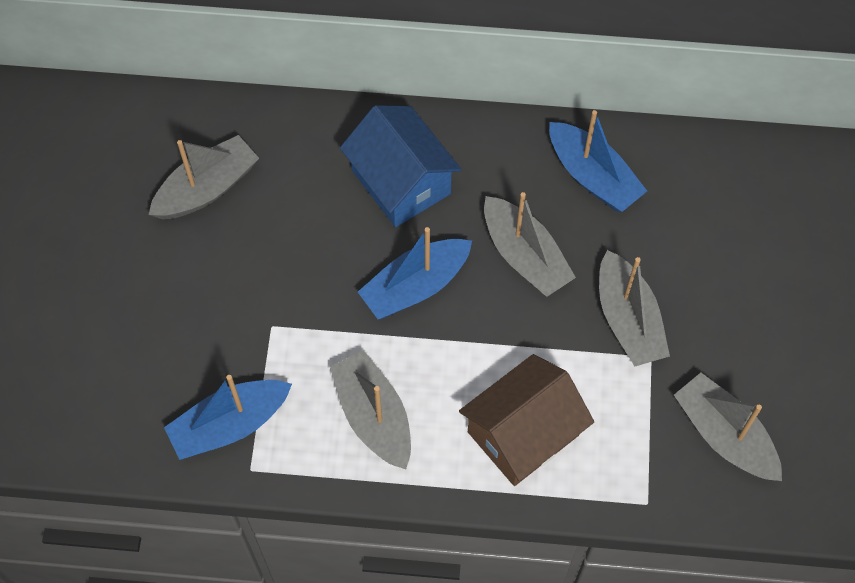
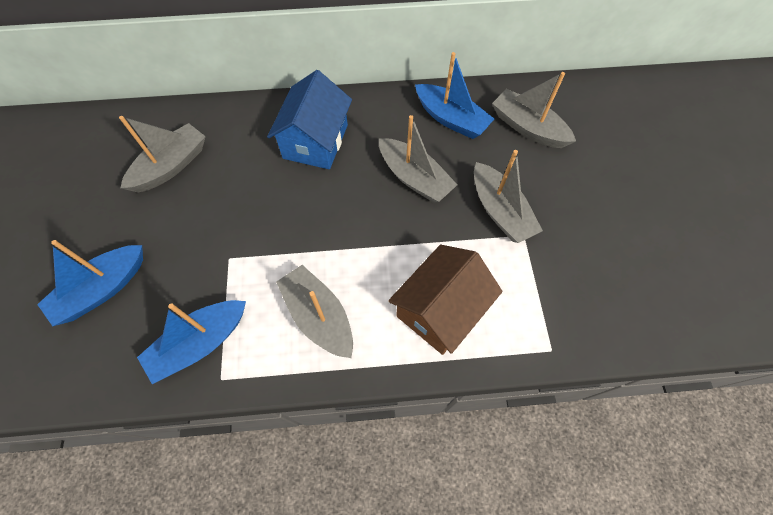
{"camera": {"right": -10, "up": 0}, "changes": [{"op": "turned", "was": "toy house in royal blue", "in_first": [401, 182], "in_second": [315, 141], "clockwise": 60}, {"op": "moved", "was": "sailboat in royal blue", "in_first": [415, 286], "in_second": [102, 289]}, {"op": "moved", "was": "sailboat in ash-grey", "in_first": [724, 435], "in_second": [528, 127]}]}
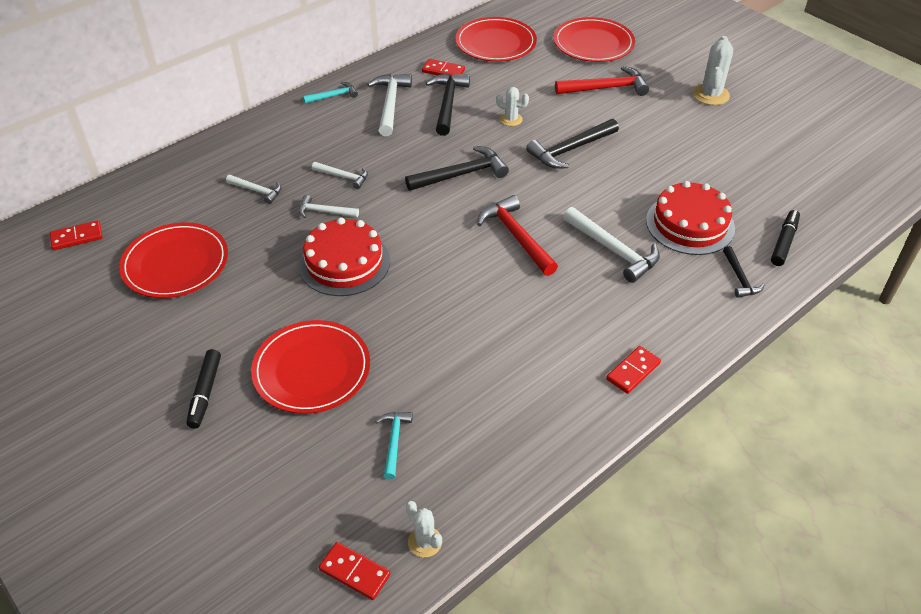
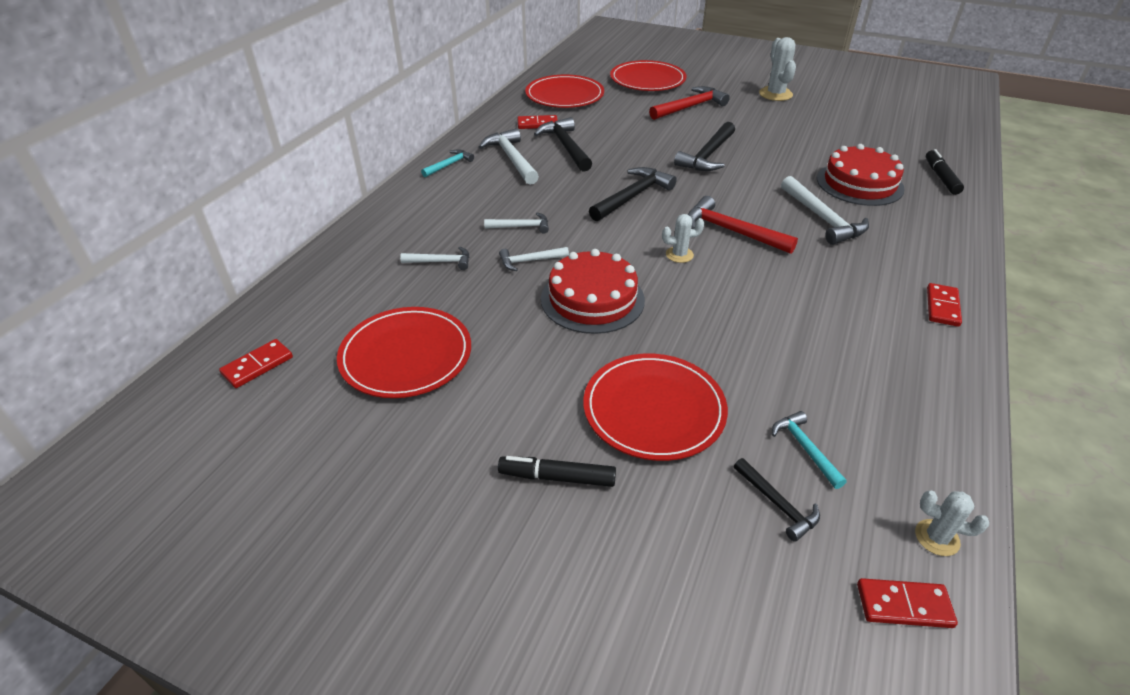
{"camera": {"right": -25, "up": -5}, "changes": [{"op": "moved", "was": "prickly plant in white", "in_first": [511, 119], "in_second": [679, 255]}, {"op": "turned", "was": "carpenter's hammer in white", "in_first": [613, 250], "in_second": [823, 219], "clockwise": 45}, {"op": "moved", "was": "carpenter's hammer in jet-black", "in_first": [740, 278], "in_second": [777, 504]}, {"op": "turned", "was": "marker pen in jet-black", "in_first": [205, 393], "in_second": [557, 477], "clockwise": 120}]}
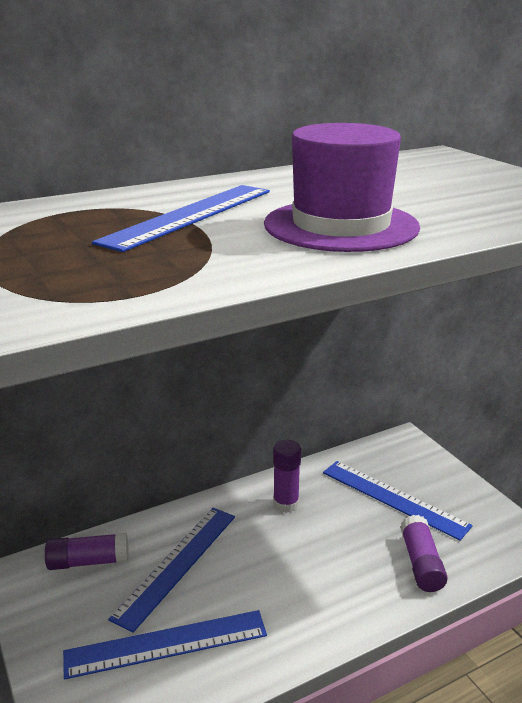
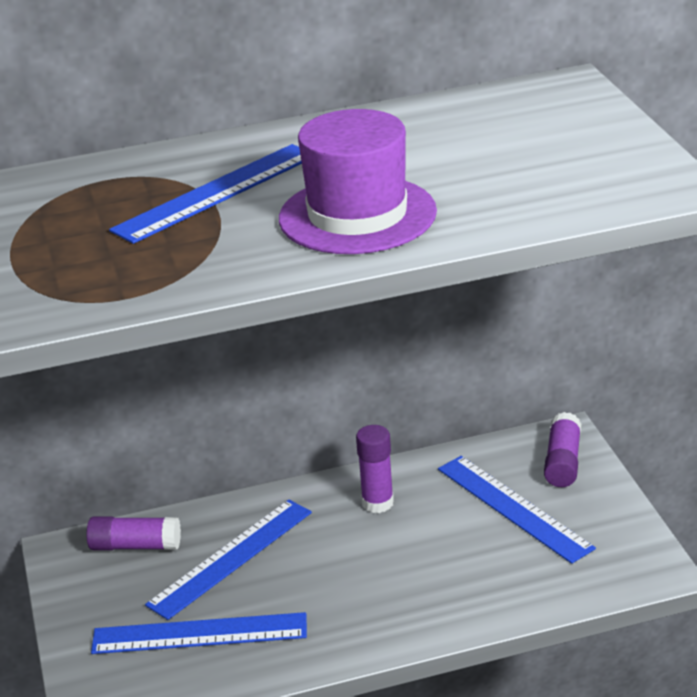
{"camera": {"right": 15, "up": 5}, "changes": [{"op": "moved", "was": "glue stick in purple", "in_first": [421, 563], "in_second": [563, 462]}]}
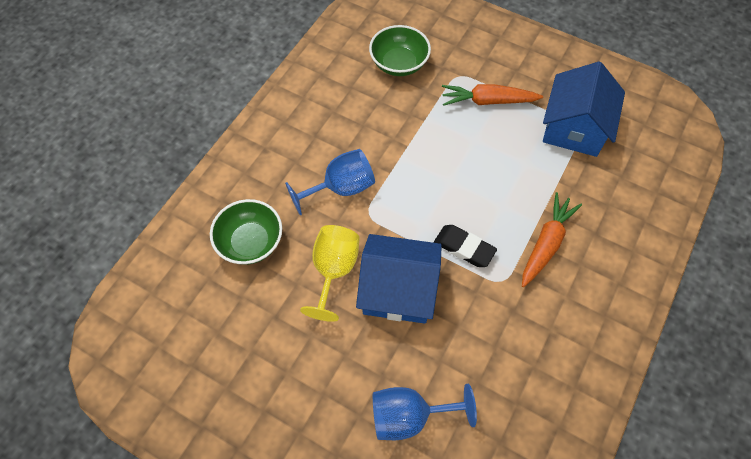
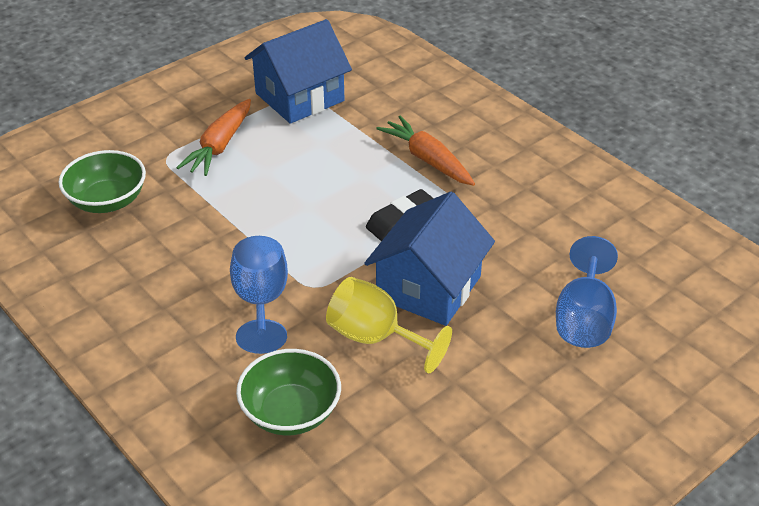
{"camera": {"right": -70, "up": -20}, "changes": [{"op": "turned", "was": "toy house in royal blue", "in_first": [574, 128], "in_second": [300, 97], "clockwise": -75}]}
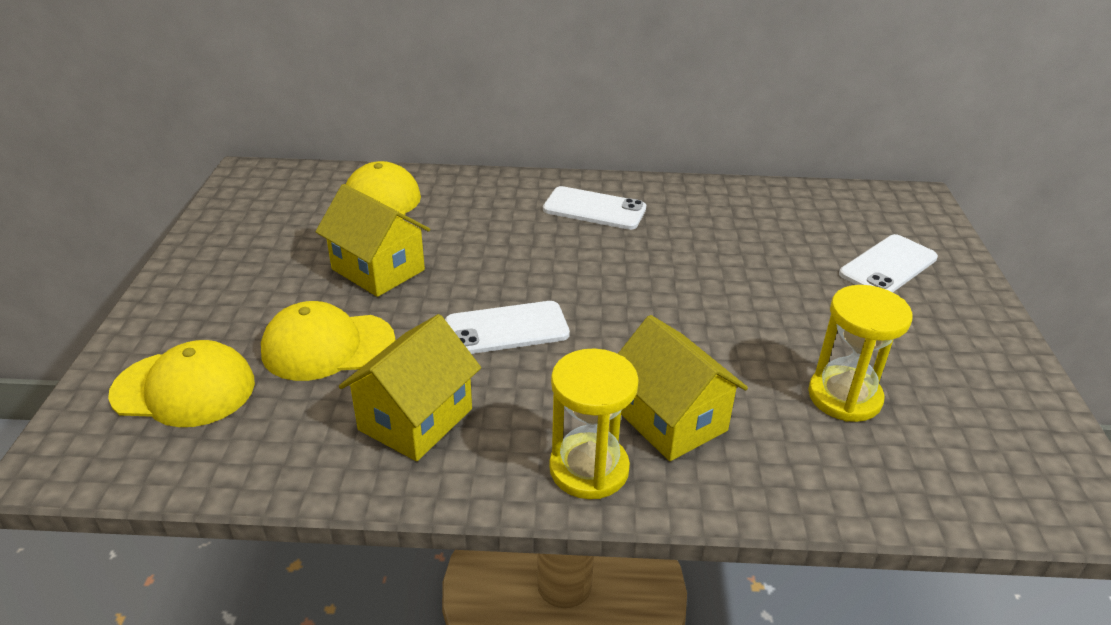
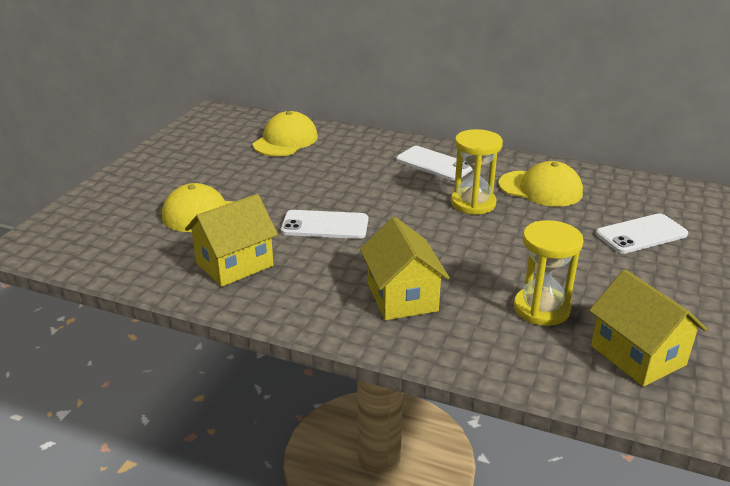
{"camera": {"right": 20, "up": -5}, "changes": [{"op": "moved", "was": "toy house in bright yellow", "in_first": [378, 269], "in_second": [637, 355]}, {"op": "moved", "was": "peaked cap in bright yellow", "in_first": [184, 389], "in_second": [540, 189]}, {"op": "moved", "was": "sandglass in bright yellow", "in_first": [589, 469], "in_second": [473, 203]}]}
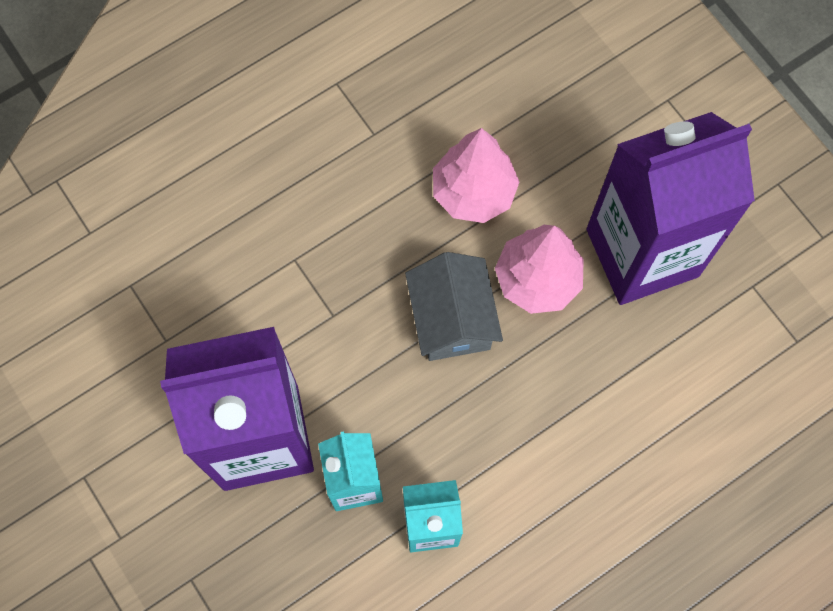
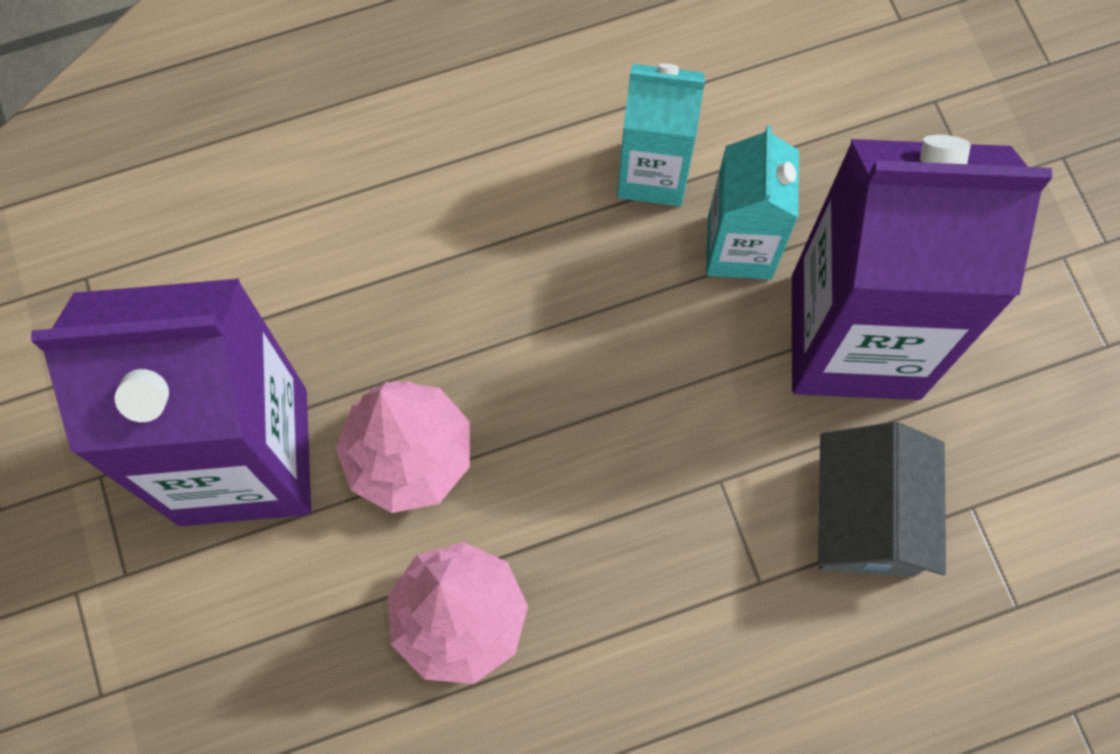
{"camera": {"right": -165, "up": 0}, "changes": [{"op": "moved", "was": "toy house in ash-grey", "in_first": [452, 319], "in_second": [866, 516]}]}
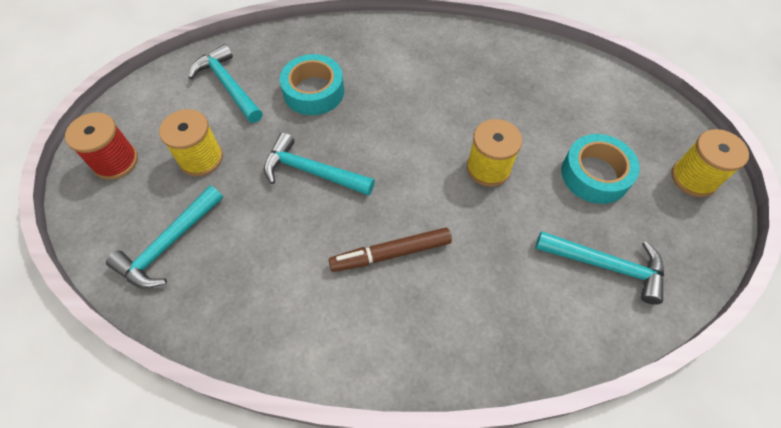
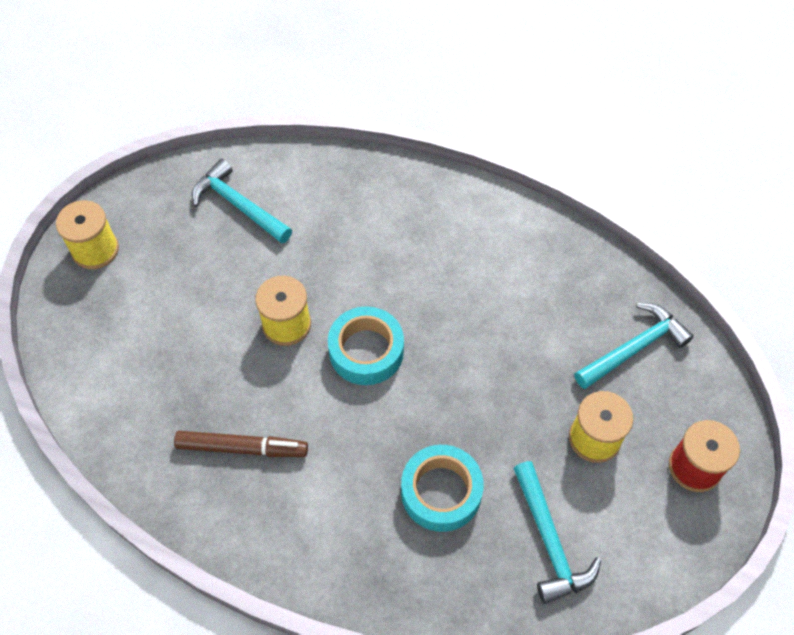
{"camera": {"right": -160, "up": 0}, "changes": [{"op": "removed", "was": "carpenter's hammer in teal", "in_first": [312, 171]}, {"op": "moved", "was": "sticky tape in teal", "in_first": [595, 174], "in_second": [366, 351]}, {"op": "moved", "was": "marker pen in brown", "in_first": [391, 253], "in_second": [242, 448]}]}
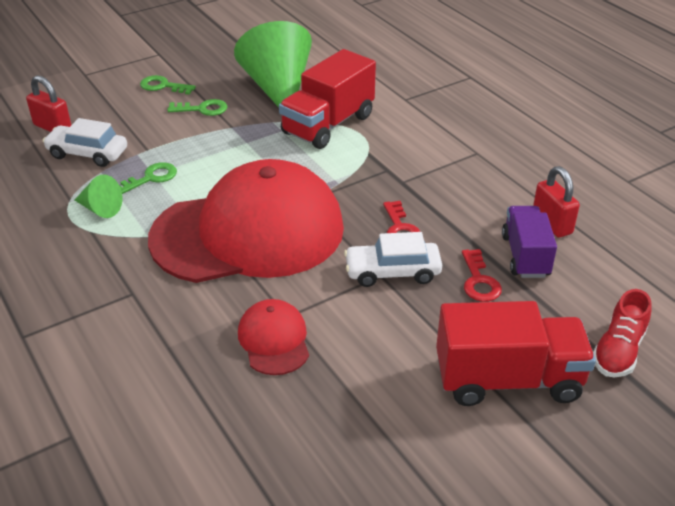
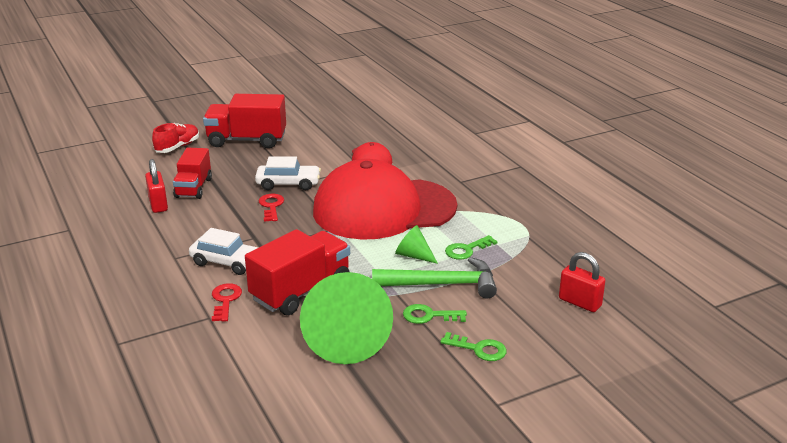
{"camera": {"right": -175, "up": -10}, "changes": [{"op": "moved", "was": "automobile in white", "in_first": [87, 154], "in_second": [227, 262]}, {"op": "moved", "was": "cone in emerald", "in_first": [100, 209], "in_second": [413, 255]}, {"op": "recoloured", "was": "lorry in purple", "now": "lorry in scarlet", "in_first": [525, 256], "in_second": [193, 188]}, {"op": "moved", "was": "latchkey in scarlet", "in_first": [479, 281], "in_second": [225, 300]}, {"op": "added", "now": "carpenter's hammer in emerald", "in_second": [441, 284]}]}
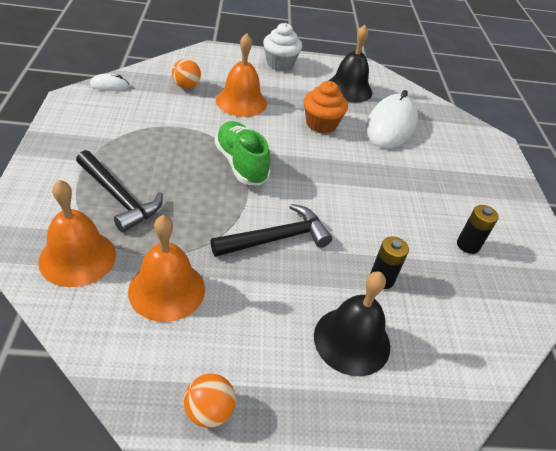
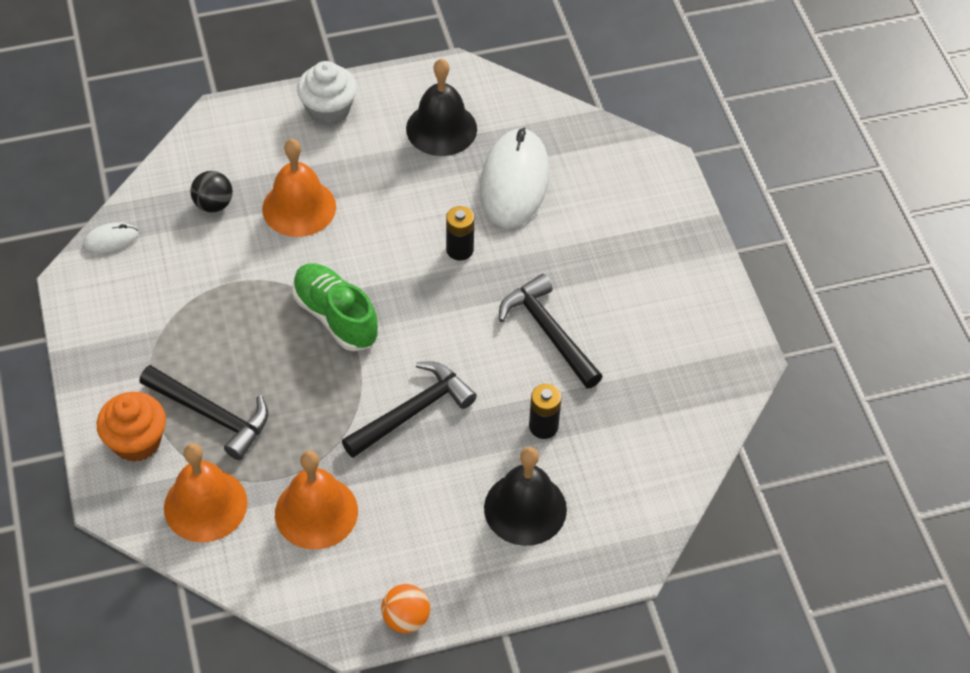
{"camera": {"right": -10, "up": 10}, "changes": [{"op": "recoloured", "was": "ball in orange", "now": "ball in jet-black", "in_first": [186, 86], "in_second": [213, 204]}, {"op": "moved", "was": "cupcake in orange", "in_first": [321, 124], "in_second": [136, 441]}, {"op": "moved", "was": "battery in jet-black", "in_first": [468, 245], "in_second": [459, 250]}, {"op": "added", "now": "carpenter's hammer in jet-black", "in_second": [548, 332]}]}
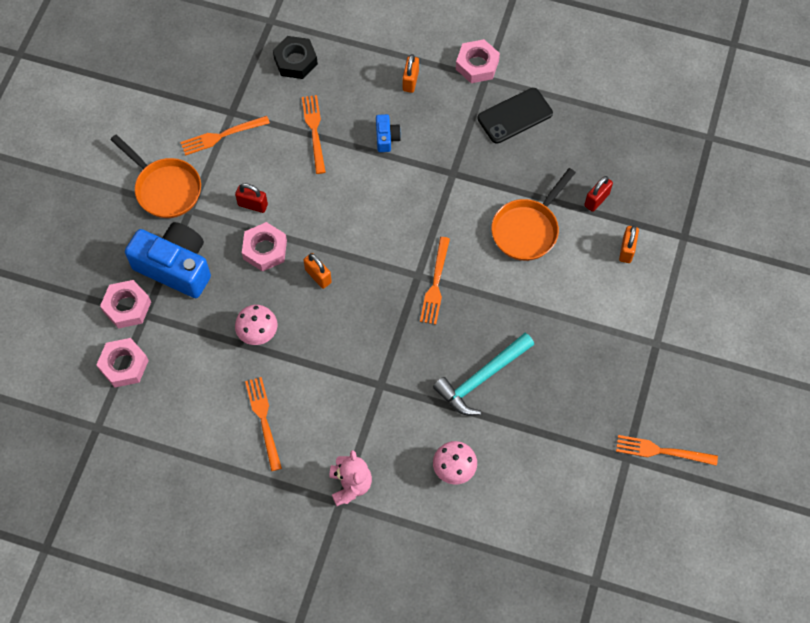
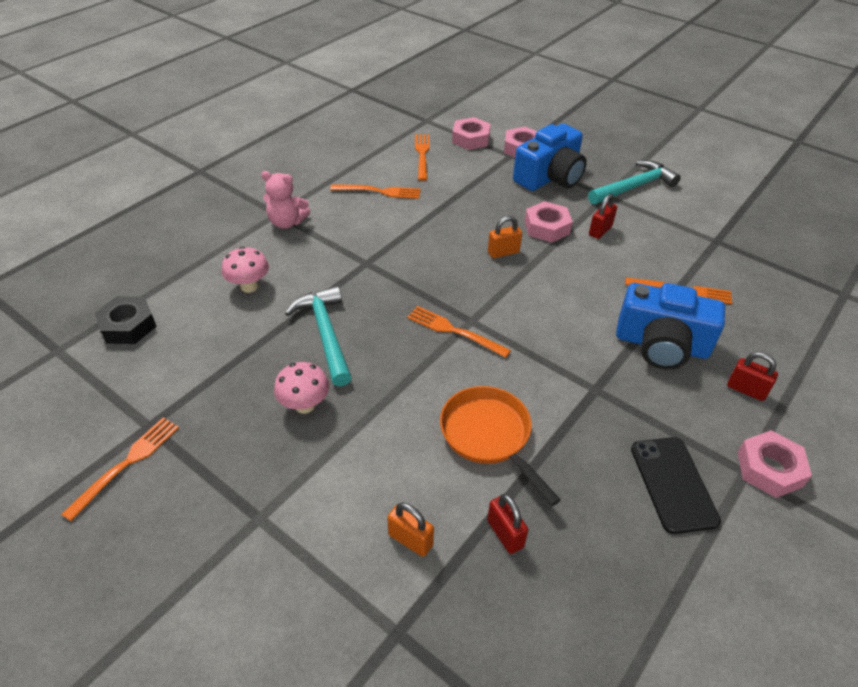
{"camera": {"right": 110, "up": -20}, "changes": [{"op": "moved", "was": "hex nut in jet-black", "in_first": [295, 61], "in_second": [128, 326]}, {"op": "recoloured", "was": "small lock in orange", "now": "small lock in scarlet", "in_first": [410, 81], "in_second": [746, 390]}, {"op": "resized", "was": "camera in royal blue", "in_first": [386, 138], "in_second": [661, 345], "ratio": 2.21}, {"op": "moved", "was": "dinner fork in orange", "in_first": [221, 136], "in_second": [422, 154]}, {"op": "replaced", "was": "pan in orange", "now": "carpenter's hammer in teal", "in_first": [165, 188], "in_second": [634, 187]}, {"op": "moved", "was": "fungus in rose-pink", "in_first": [258, 333], "in_second": [305, 405]}]}
